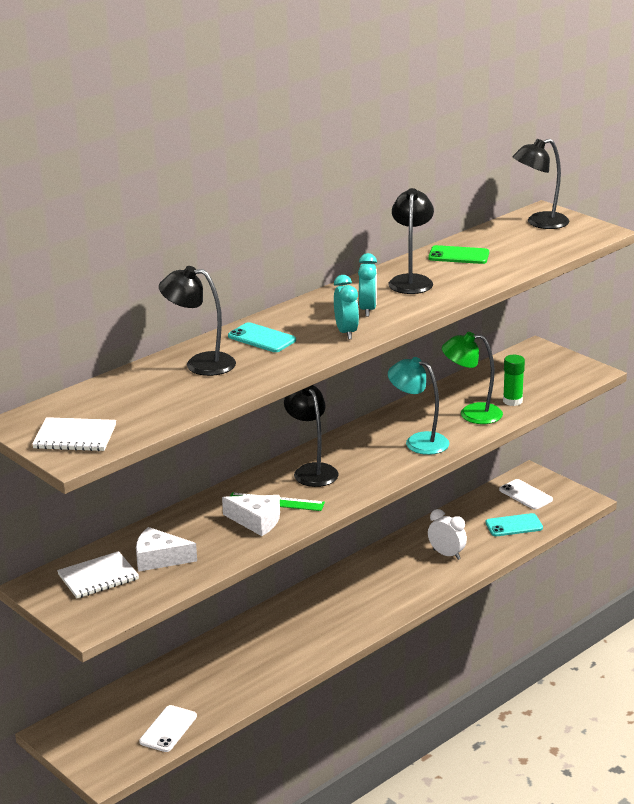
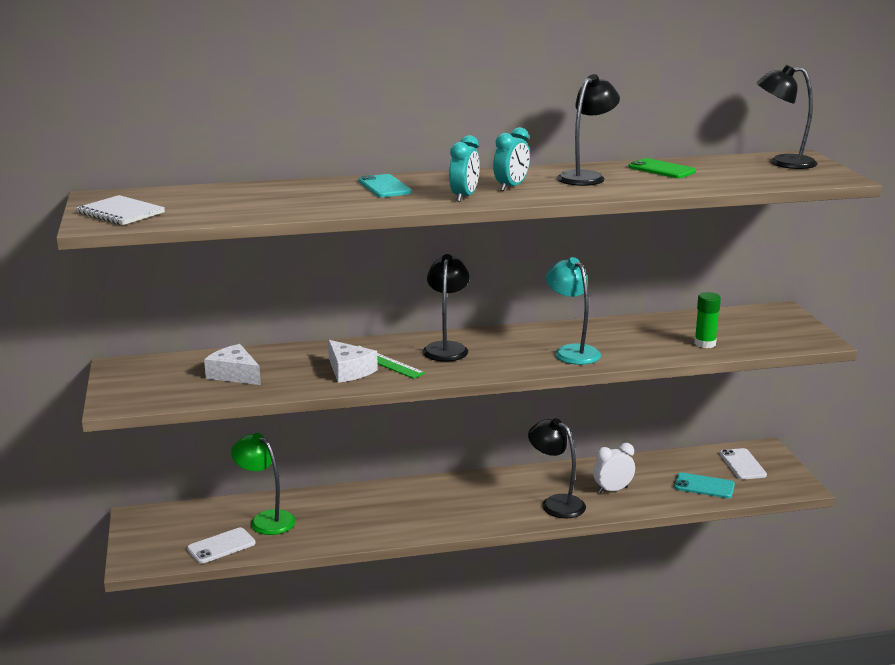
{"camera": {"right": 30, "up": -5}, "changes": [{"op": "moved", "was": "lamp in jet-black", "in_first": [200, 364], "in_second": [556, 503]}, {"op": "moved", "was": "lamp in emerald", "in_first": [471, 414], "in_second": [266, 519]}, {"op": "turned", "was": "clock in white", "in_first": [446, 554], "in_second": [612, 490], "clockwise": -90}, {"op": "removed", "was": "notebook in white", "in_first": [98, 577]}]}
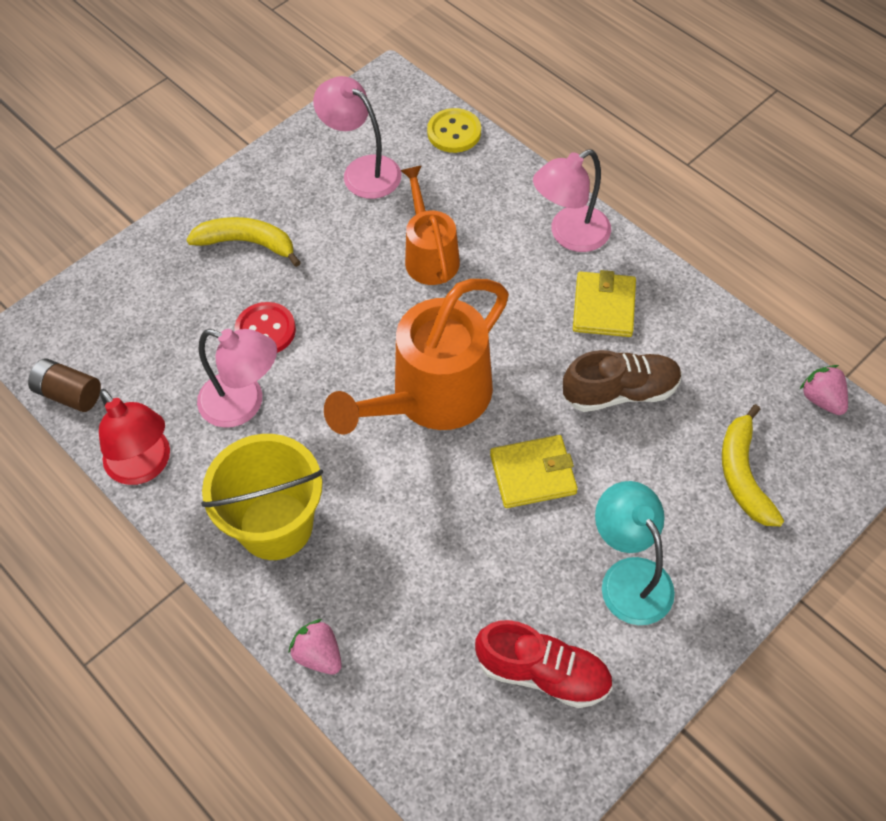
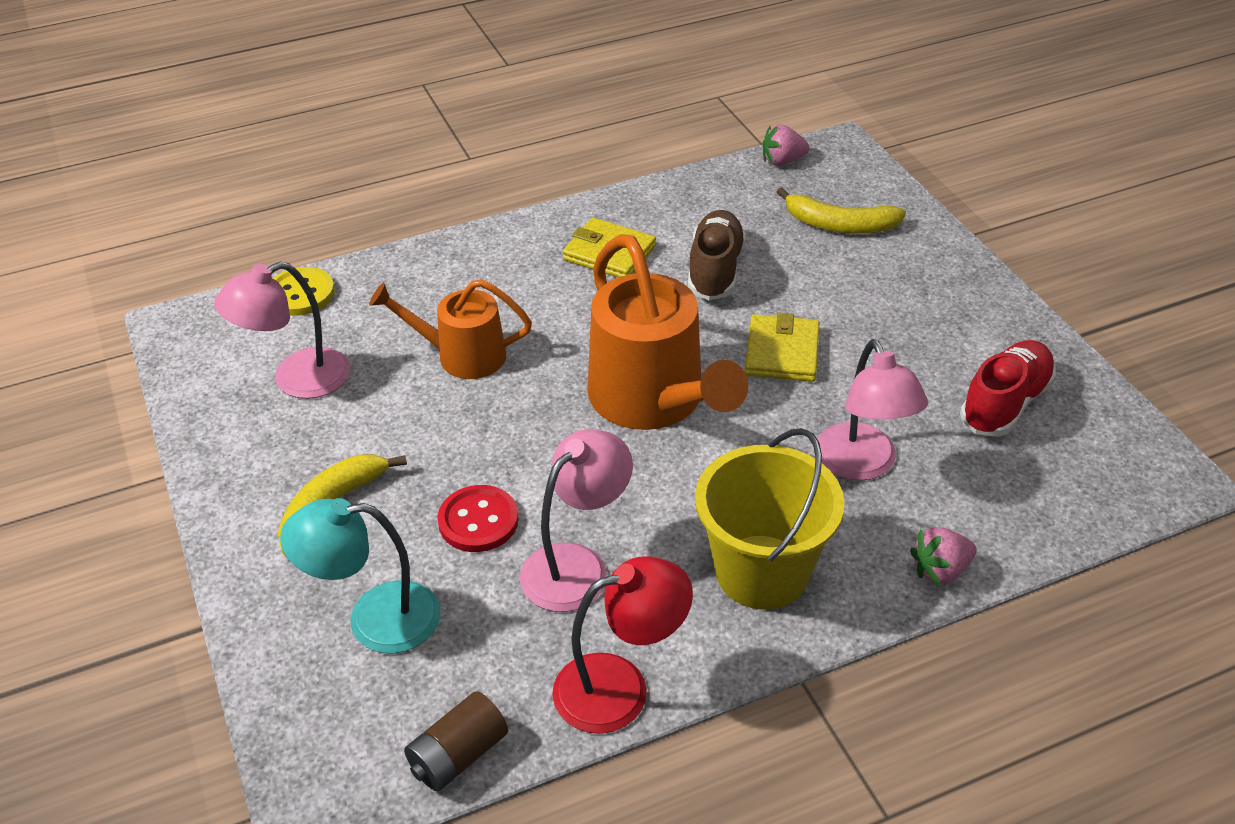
{"camera": {"right": -70, "up": -15}, "changes": [{"op": "moved", "was": "lamp in rose-pink", "in_first": [569, 235], "in_second": [862, 465]}, {"op": "moved", "was": "lamp in teal", "in_first": [629, 577], "in_second": [375, 619]}]}
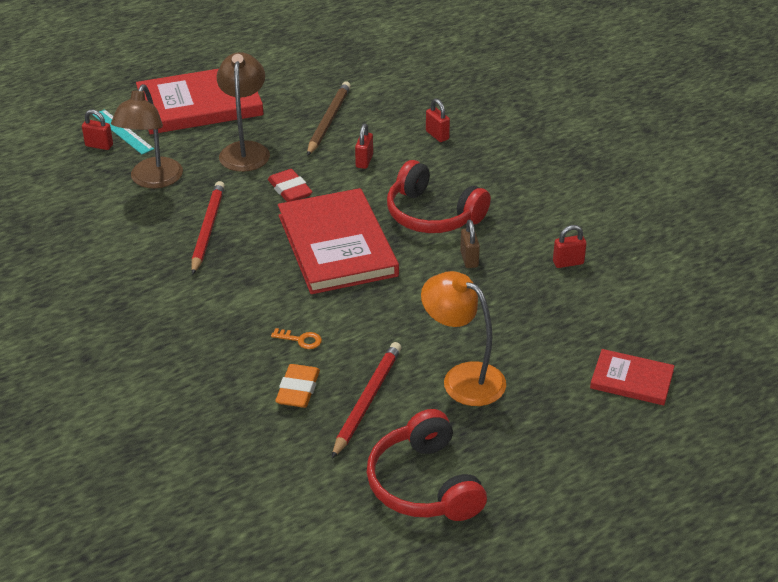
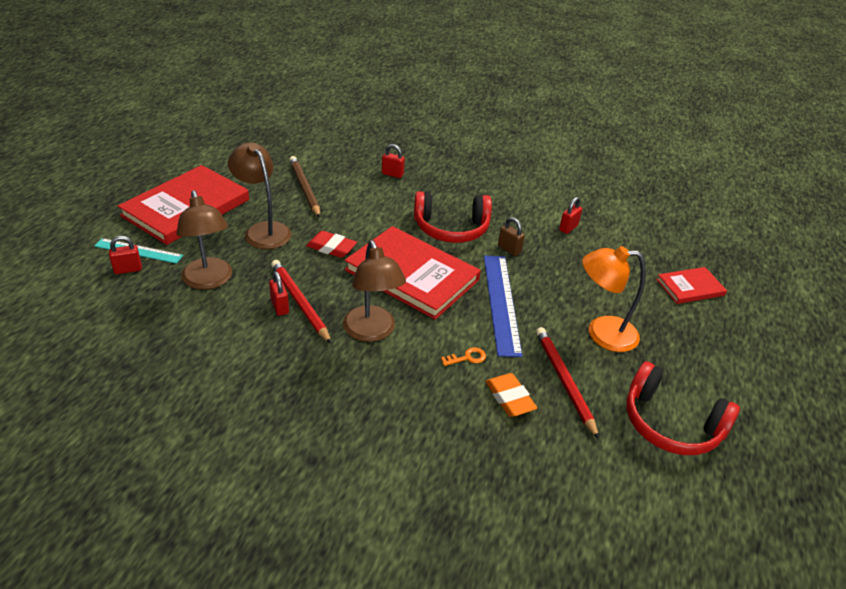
{"camera": {"right": -40, "up": 0}, "changes": [{"op": "moved", "was": "small lock in scarlet", "in_first": [364, 161], "in_second": [280, 307]}, {"op": "added", "now": "lamp in brown", "in_second": [372, 332]}, {"op": "added", "now": "ruler in royal blue", "in_second": [501, 303]}]}
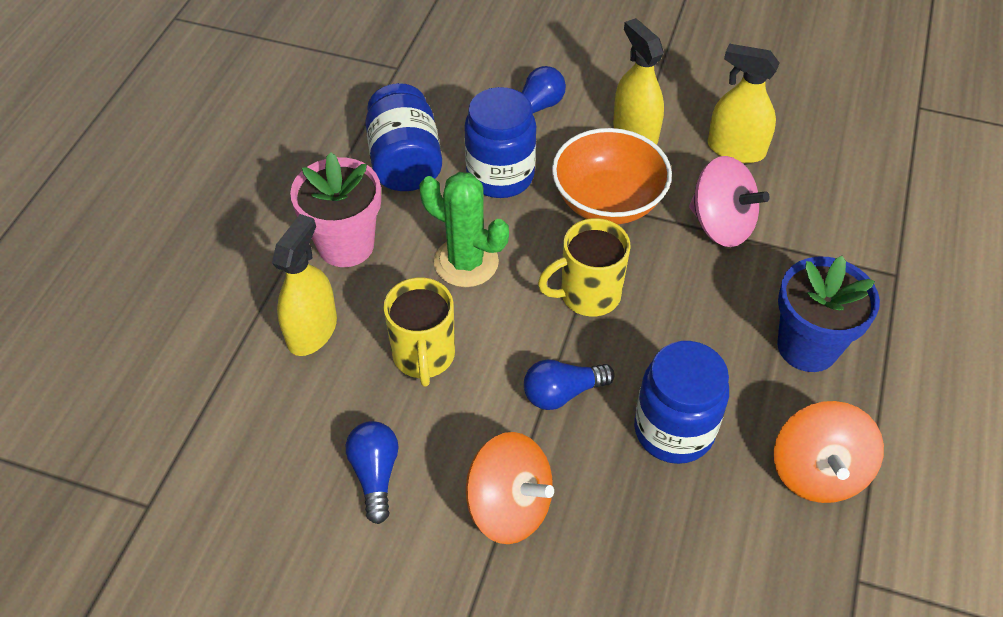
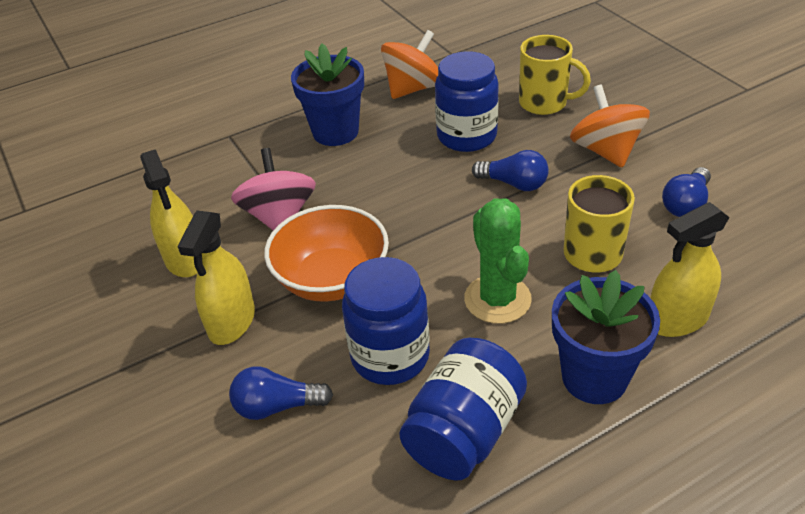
{"camera": {"right": -135, "up": -10}, "changes": [{"op": "recoloured", "was": "flower pot in rose-pink", "now": "flower pot in royal blue", "in_first": [346, 245], "in_second": [594, 377]}, {"op": "moved", "was": "tea mug in bright yellow", "in_first": [588, 295], "in_second": [544, 103]}]}
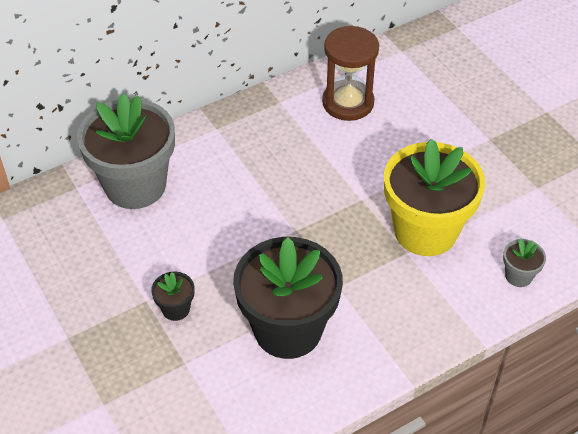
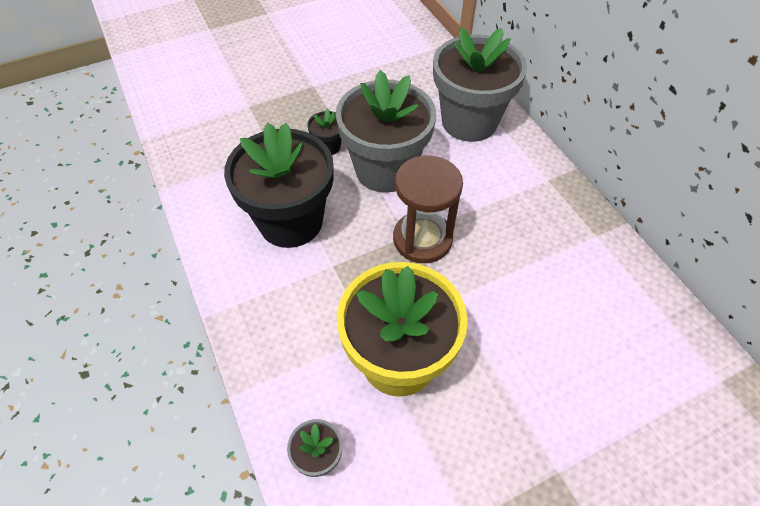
{"camera": {"right": 95, "up": 5}, "changes": [{"op": "moved", "was": "sandglass in brown", "in_first": [348, 103], "in_second": [422, 239]}, {"op": "added", "now": "flower pot in ash-grey", "in_second": [385, 169]}]}
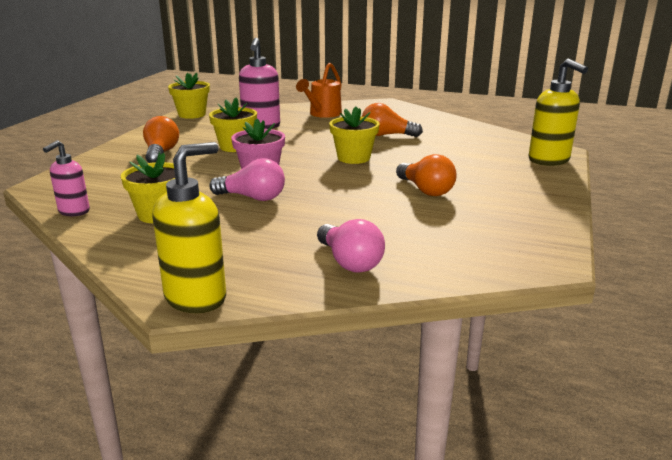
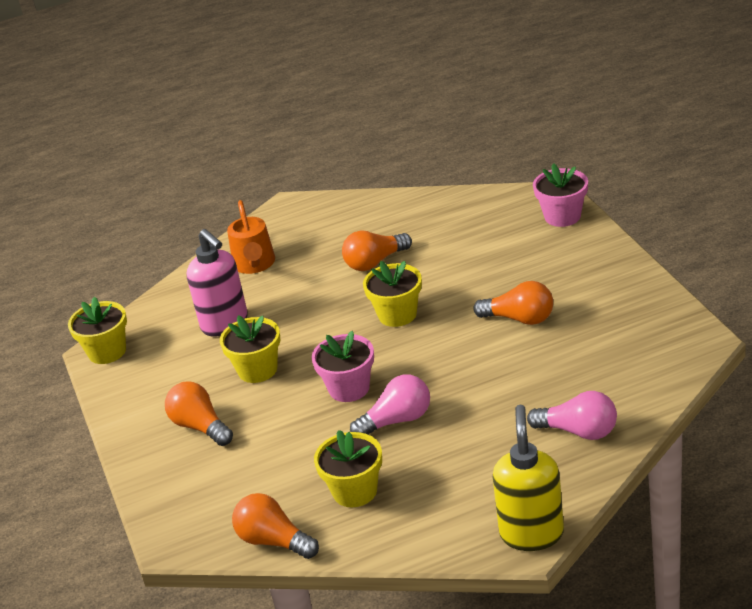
{"camera": {"right": -35, "up": 10}, "changes": [{"op": "replaced", "was": "soap pump in bright yellow", "now": "flower pot in rose-pink", "in_first": [549, 160], "in_second": [562, 216]}, {"op": "replaced", "was": "soap pump in rose-pink", "now": "light bulb in orange", "in_first": [73, 212], "in_second": [274, 541]}]}
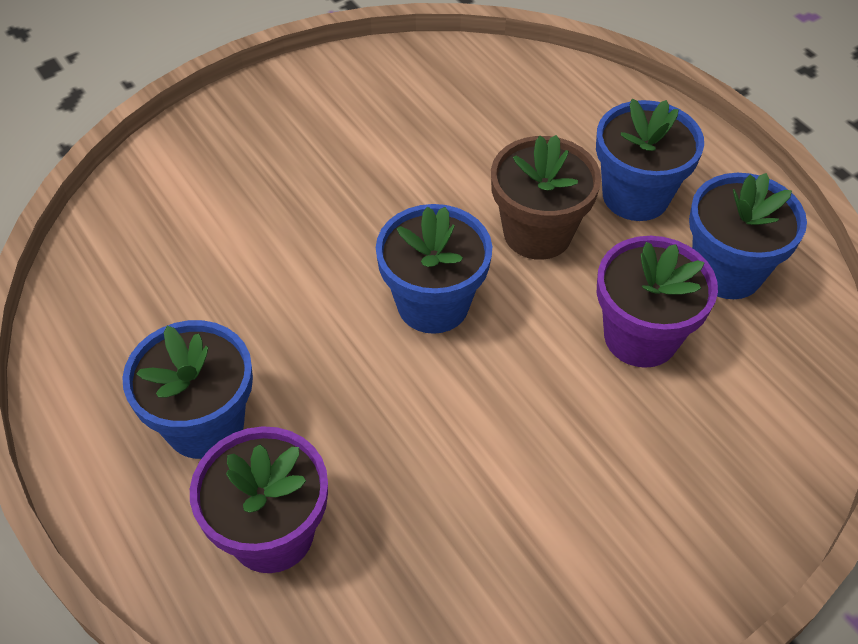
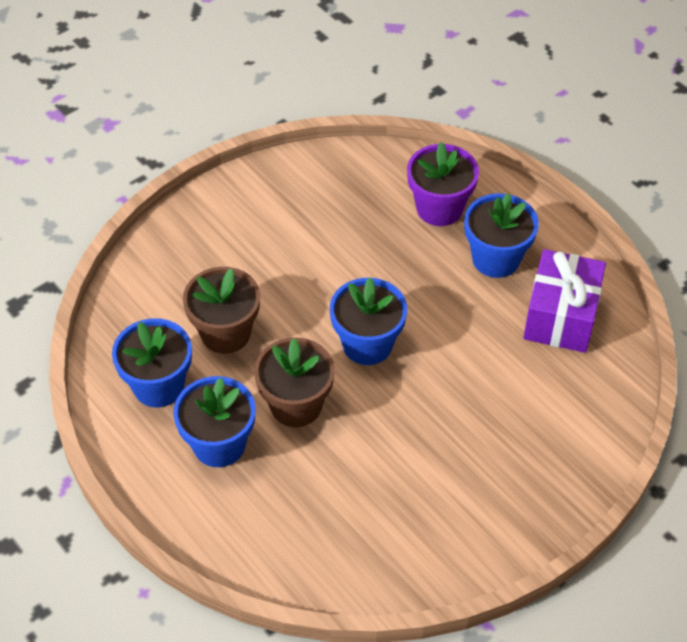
{"camera": {"right": 175, "up": 0}, "changes": [{"op": "recoloured", "was": "flower pot in purple", "now": "flower pot in brown", "in_first": [640, 336], "in_second": [225, 333]}, {"op": "added", "now": "present in purple", "in_second": [561, 316]}]}
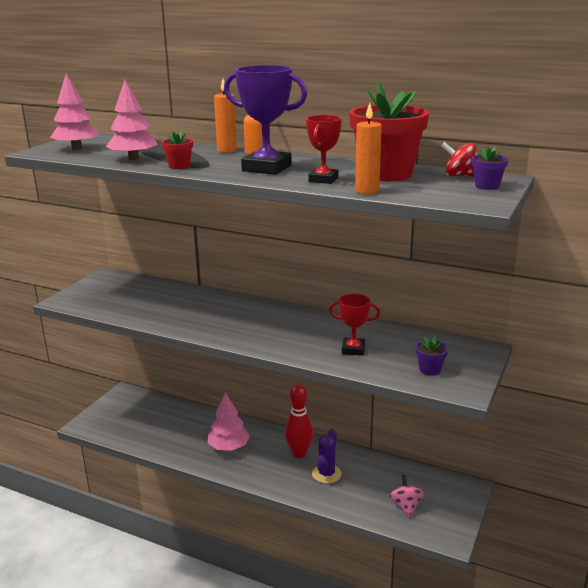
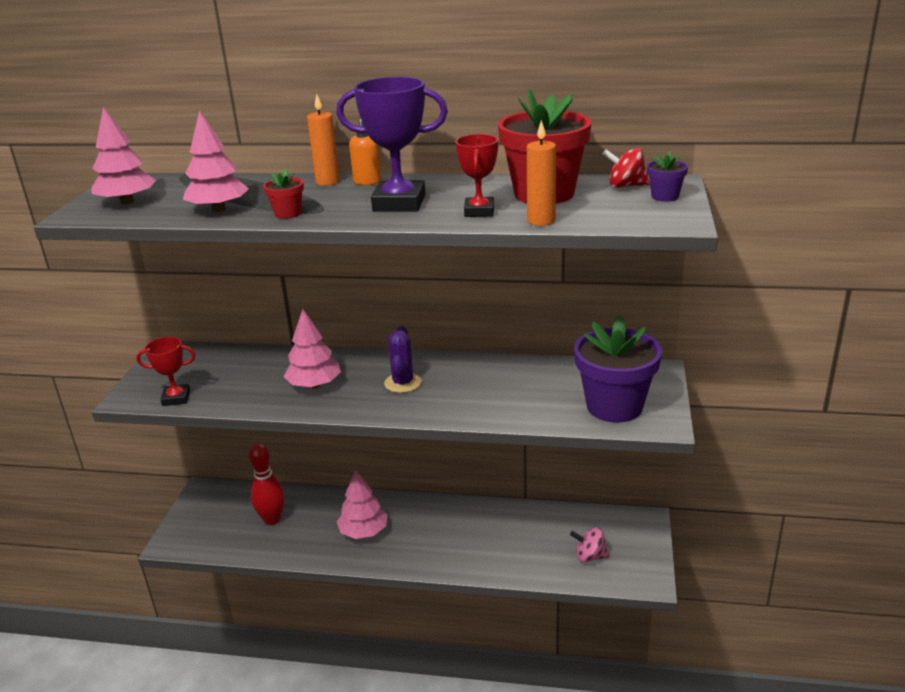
{"camera": {"right": -15, "up": 5}, "changes": [{"op": "moved", "was": "prize cup in scarlet", "in_first": [353, 349], "in_second": [176, 398]}, {"op": "resized", "was": "flower pot in purple", "in_first": [430, 370], "in_second": [614, 406], "ratio": 2.32}, {"op": "moved", "was": "bowling pin in scarlet", "in_first": [299, 453], "in_second": [272, 519]}, {"op": "moved", "was": "prickly plant in purple", "in_first": [326, 474], "in_second": [403, 383]}, {"op": "turned", "was": "toy top in rose-pink", "in_first": [405, 506], "in_second": [589, 556], "clockwise": -60}, {"op": "added", "now": "fir tree in rose-pink", "in_second": [314, 385]}]}
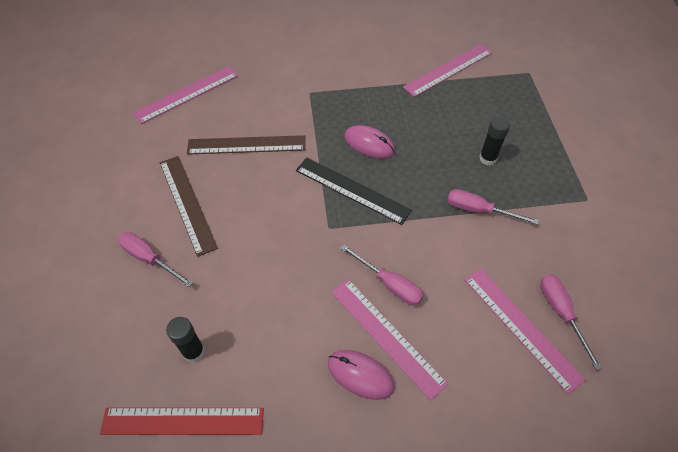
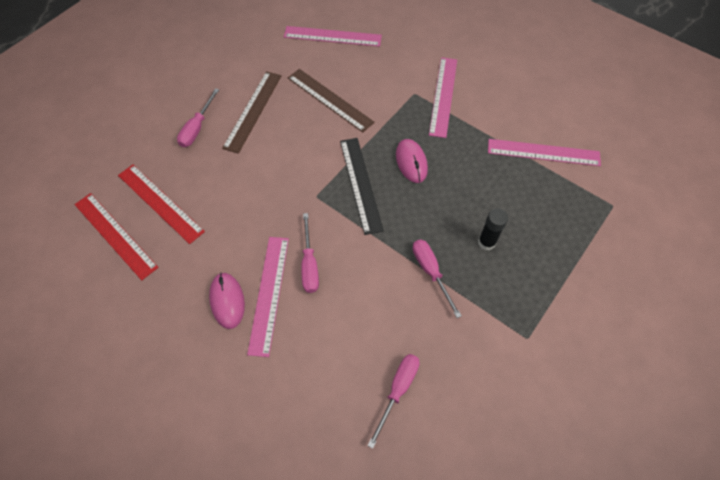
{"camera": {"right": 45, "up": 5}, "changes": [{"op": "turned", "was": "screwdriver in rose-pink", "in_first": [149, 258], "in_second": [197, 128], "clockwise": -150}, {"op": "moved", "was": "ruler in rose-pink", "in_first": [521, 327], "in_second": [443, 96]}, {"op": "replaced", "was": "glue stick in jet-black", "now": "ruler in scarlet", "in_first": [194, 352], "in_second": [160, 202]}]}
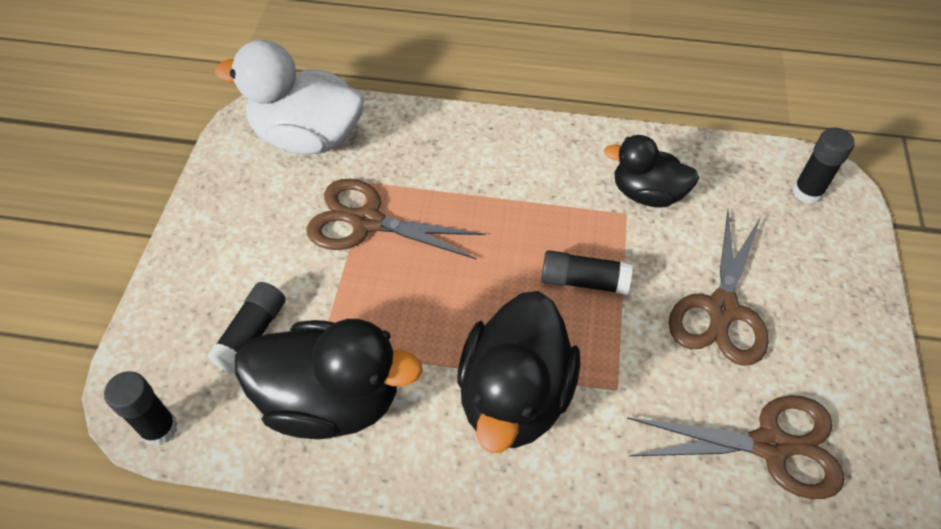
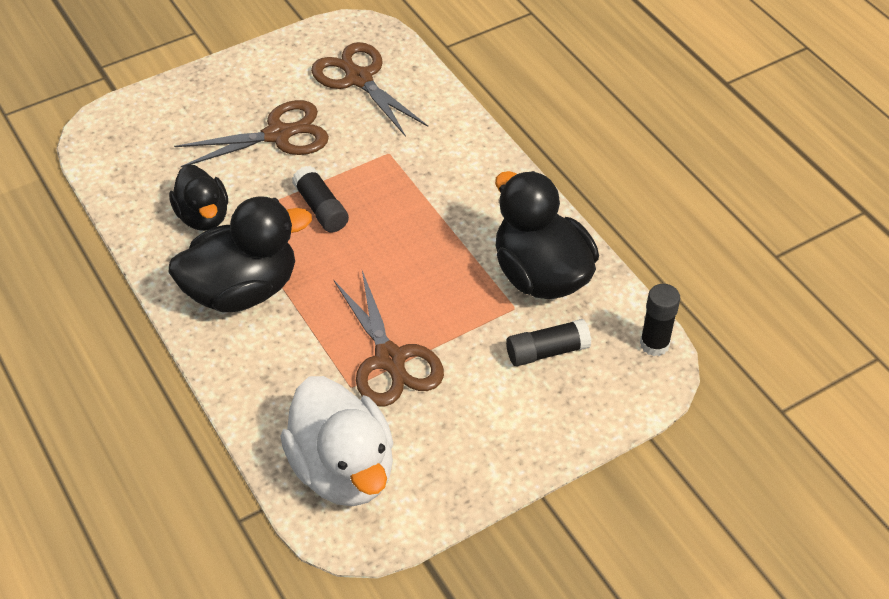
{"camera": {"right": -130, "up": -5}, "changes": [{"op": "removed", "was": "glue stick in jet-black", "in_first": [807, 192]}, {"op": "moved", "was": "rubber duck in jet-black", "in_first": [514, 396], "in_second": [242, 290]}]}
